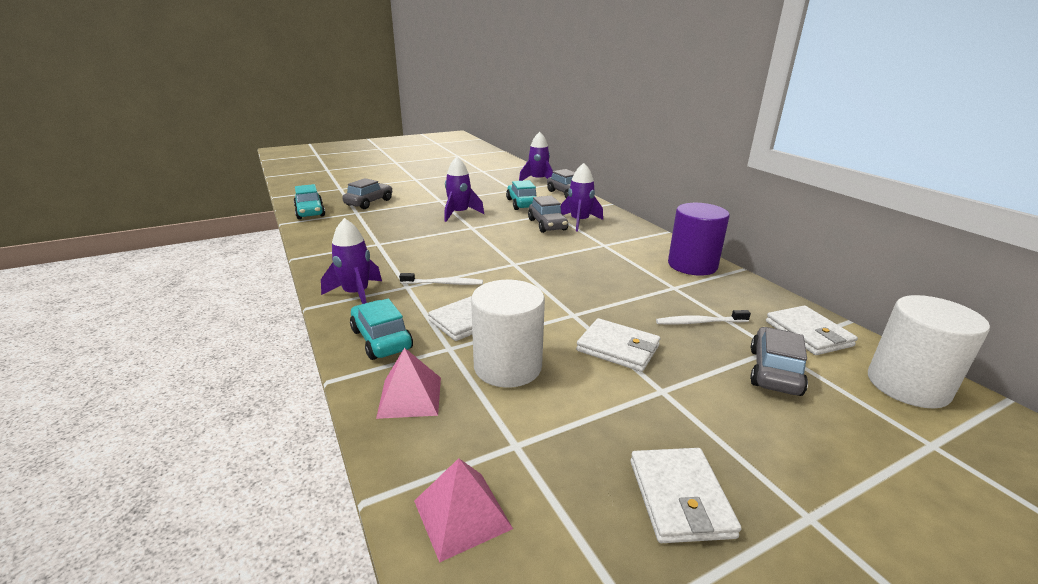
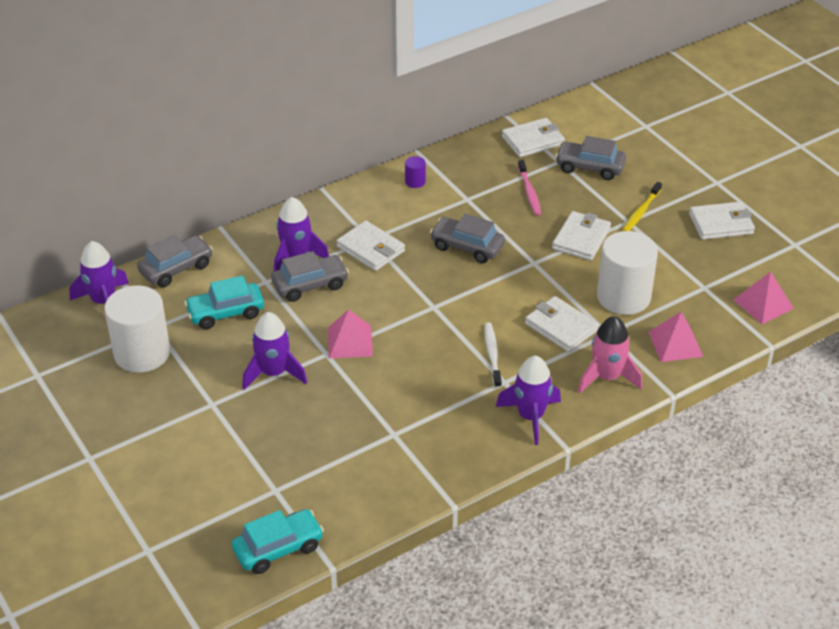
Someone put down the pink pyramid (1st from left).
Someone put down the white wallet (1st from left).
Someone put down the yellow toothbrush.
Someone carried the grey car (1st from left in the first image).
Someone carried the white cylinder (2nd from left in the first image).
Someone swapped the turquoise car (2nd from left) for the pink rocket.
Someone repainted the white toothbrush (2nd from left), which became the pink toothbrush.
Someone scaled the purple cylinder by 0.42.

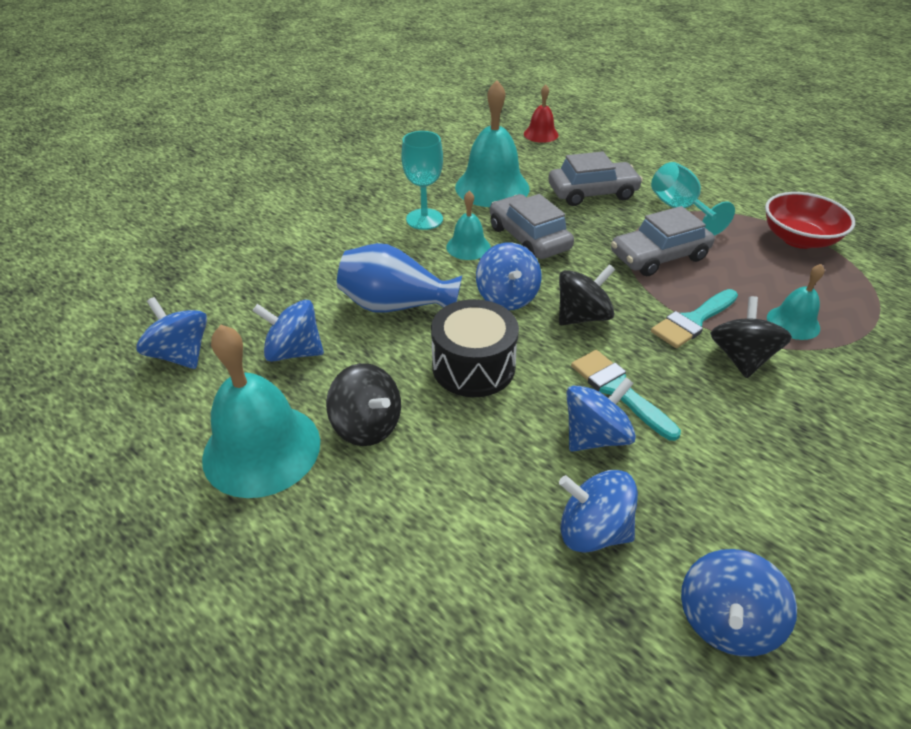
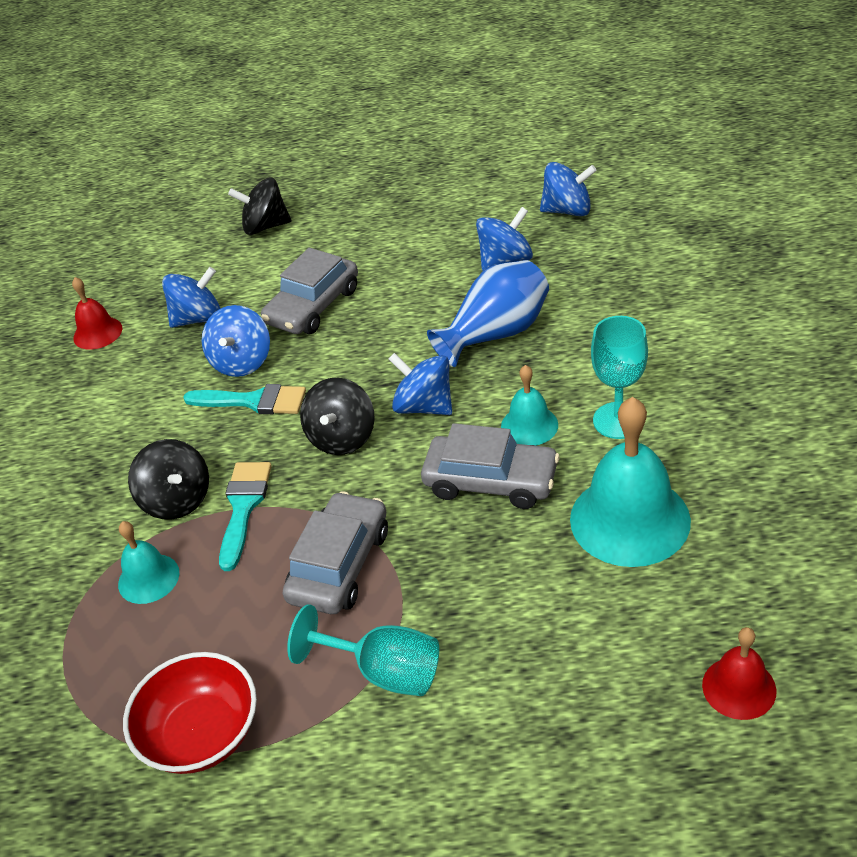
Someone took away the turquoise bell (1st from left).
Someone took away the black drum.
Someone carried the black spinning top (1st from left in the first image).
Someone carried the grey car (2nd from left in the first image).
Someone swapped the blue spinning top (6th from left) for the red bell (1st from left).

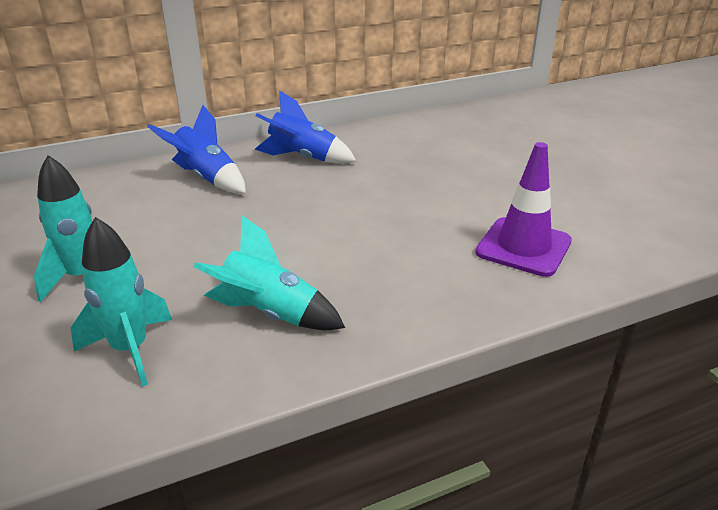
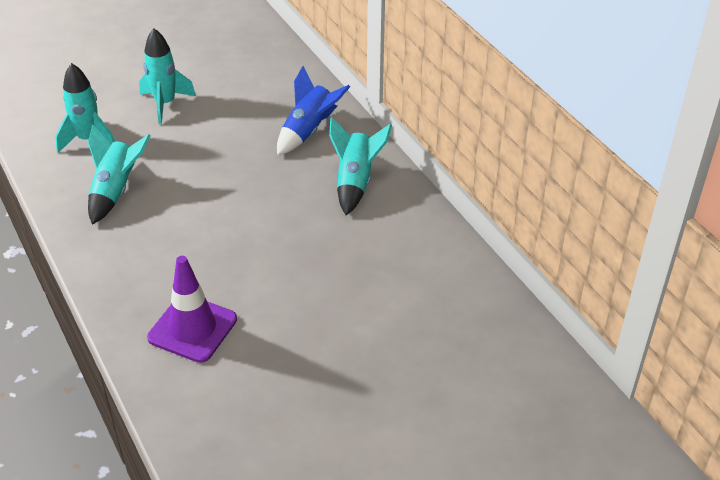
Someone repainted the blue rocket (2nd from left), which became the turquoise rocket (4th from left).

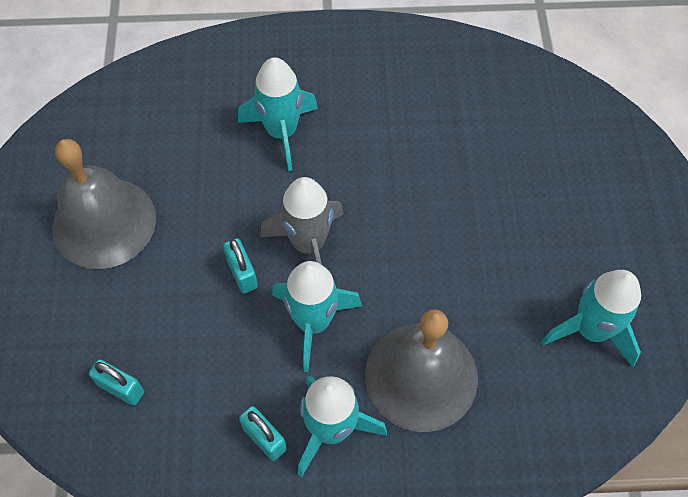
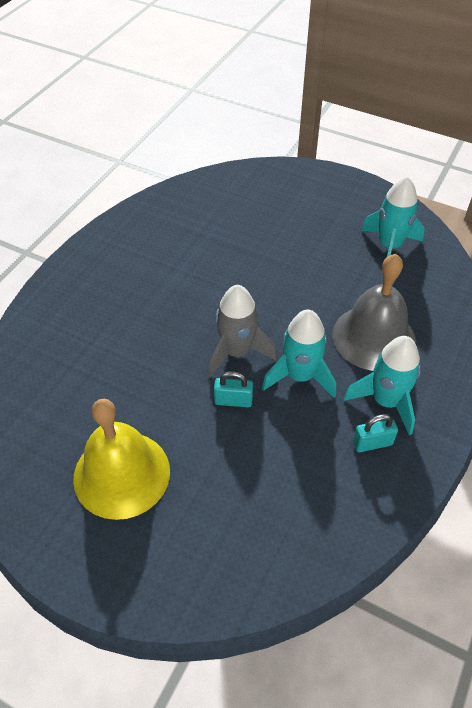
Someone took away the turquoise padlock (1st from left).
Someone took away the turquoise rocket (1st from left).
Someone repainted the grey bell (1st from left), which became the yellow bell.

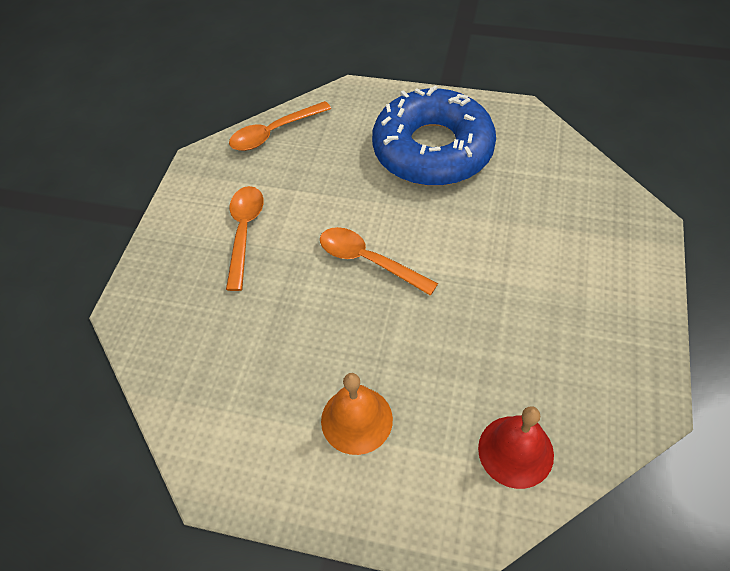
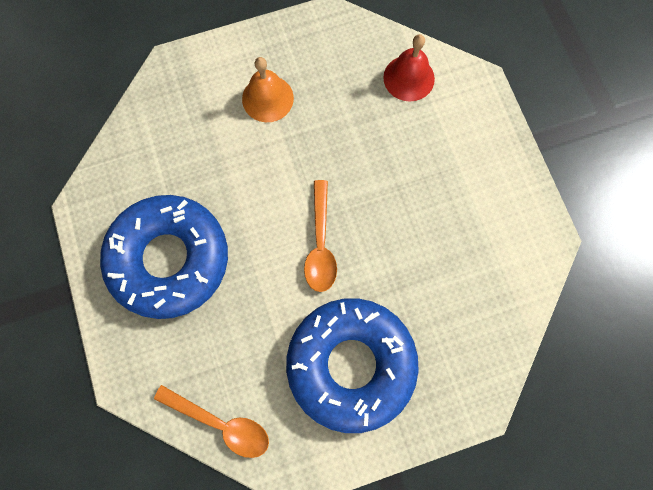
Someone carried the orange bell.
Someone swapped the orange spoon (1st from left) for the blue donut (2nd from left).

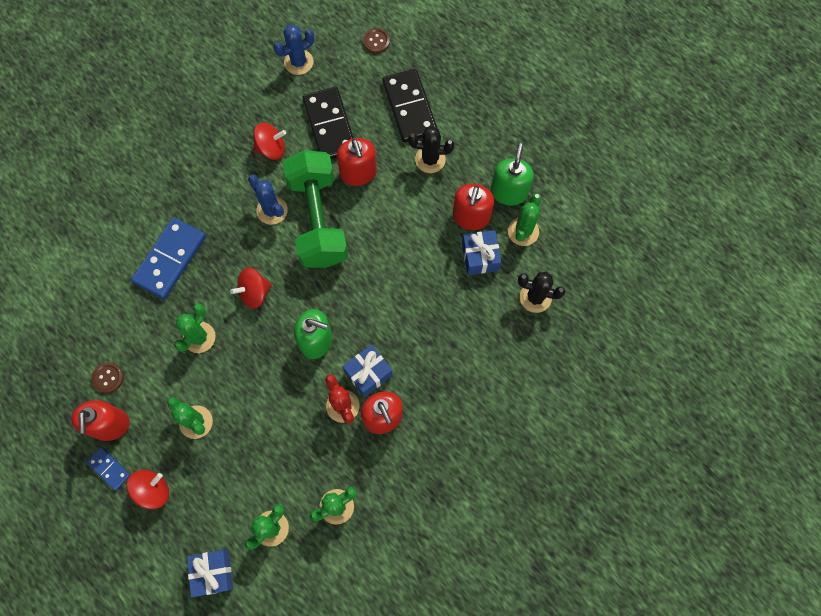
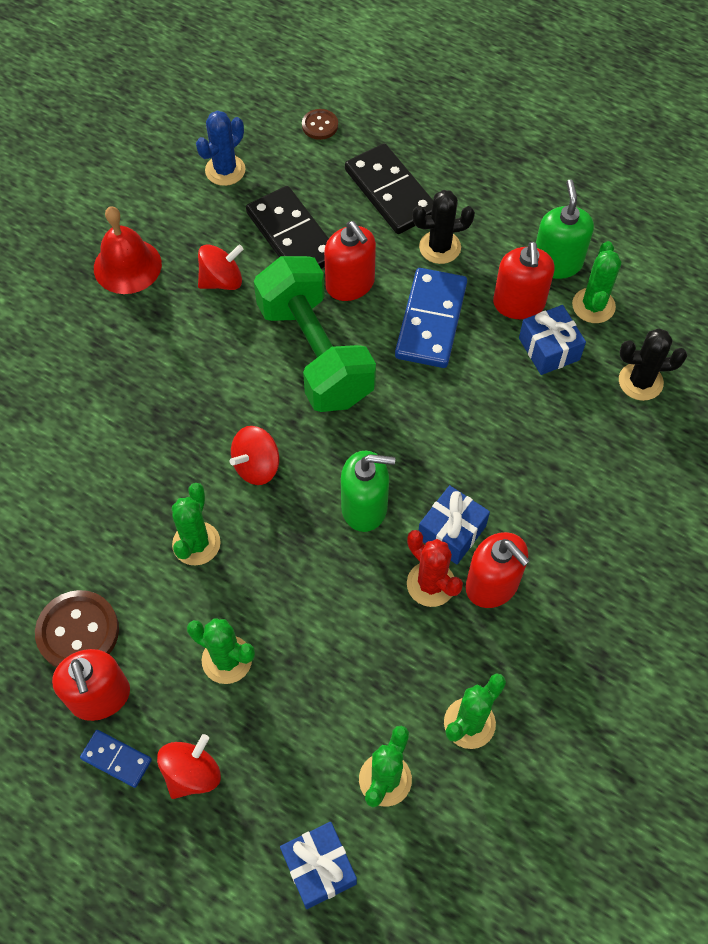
Someone took away the blue cactus (1st from left).
Someone put down the red bell.
Someone carried the blue domino (2nd from left).
Someone scaled the brown button (1st from left) by 1.77.

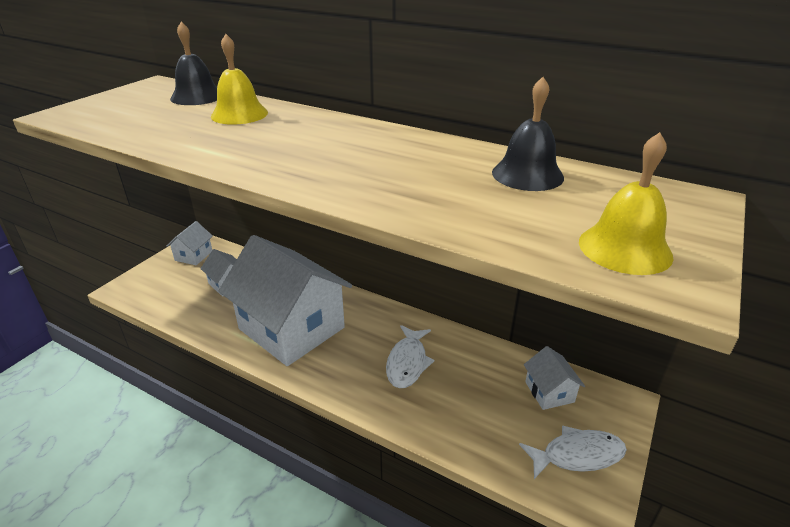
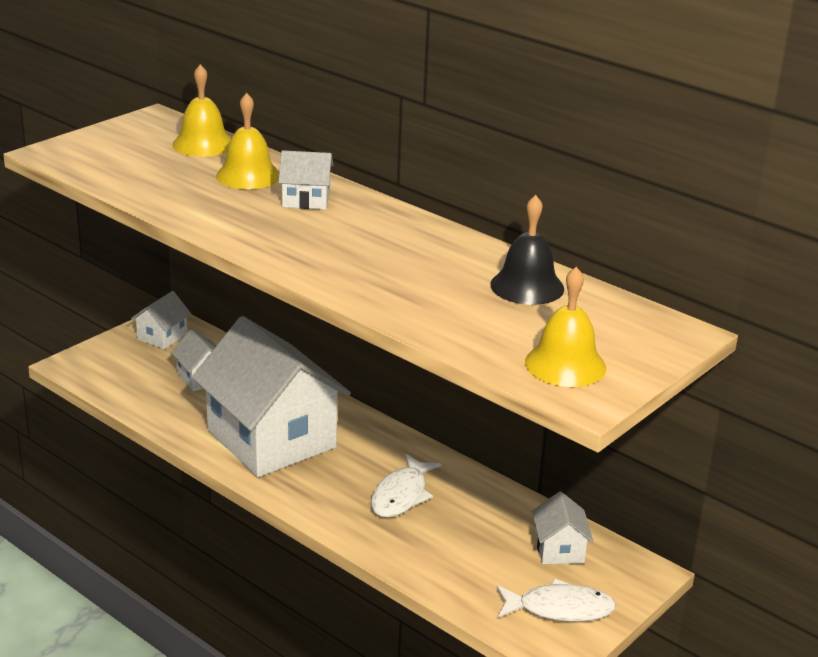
Someone put down the white house (4th from left).
Someone repainted the black bell (1st from left), which became the yellow bell (1st from left).

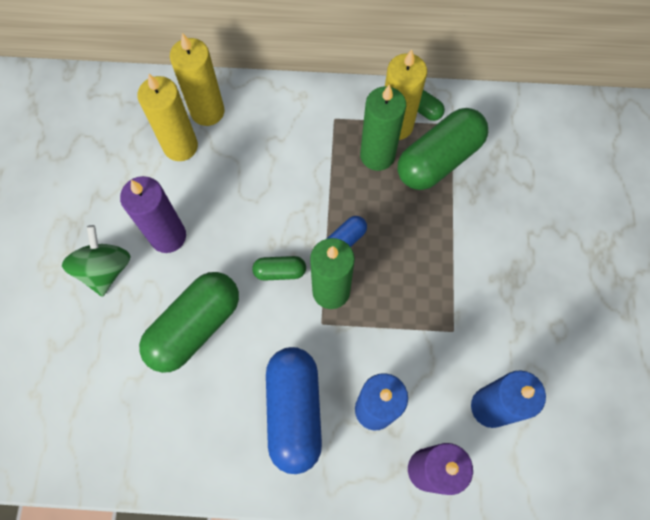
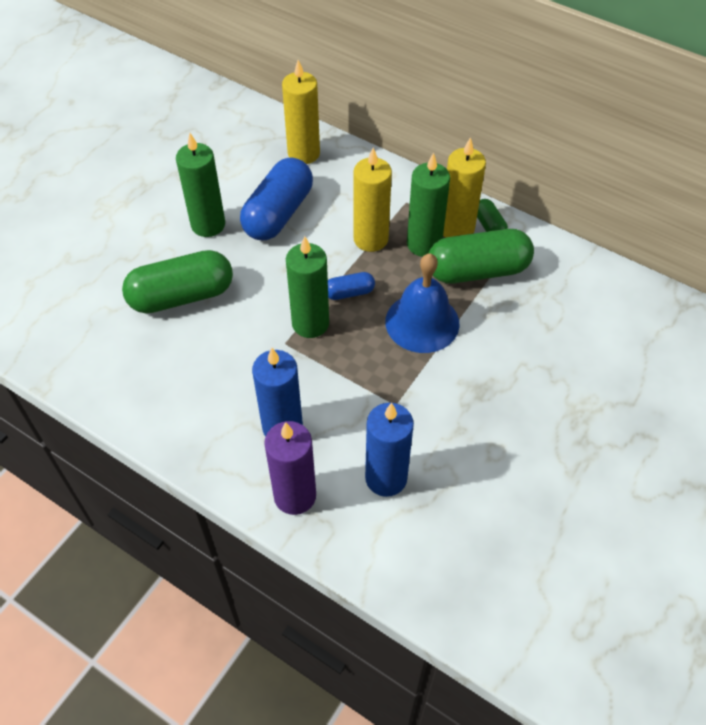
Someone took away the green spinning top.
Someone took away the green capsule (2nd from left).
Someone put down the blue bell.
Someone carried the yellow candle (1st from left in the first image).
Someone carried the blue capsule (1st from left).
Someone repainted the purple candle (1st from left), which became the green candle (1st from left).

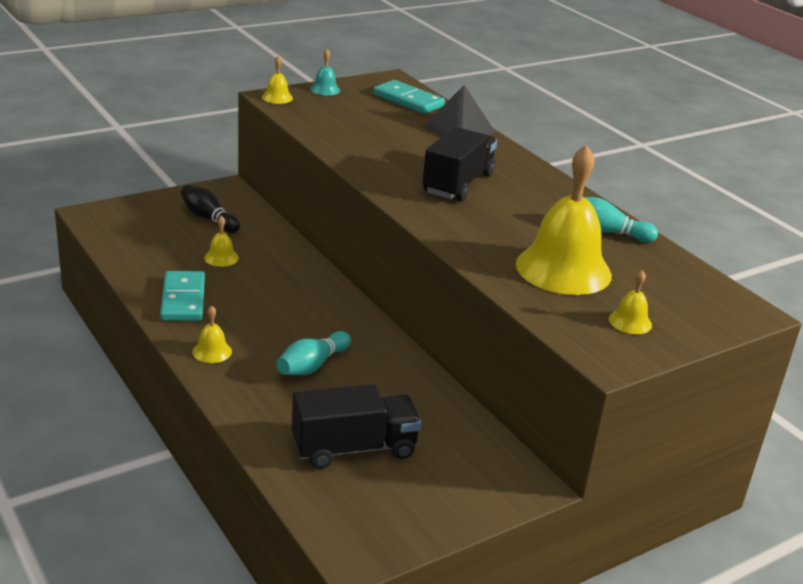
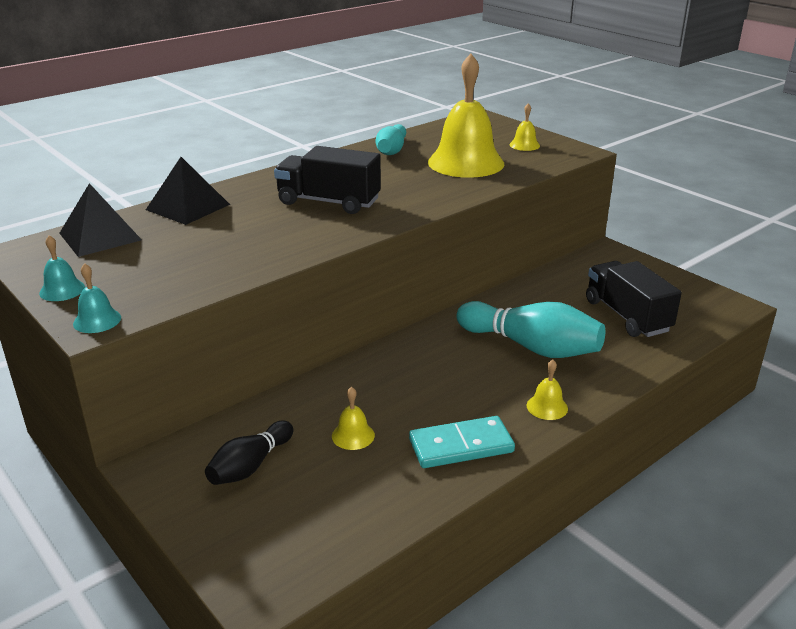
Someone swapped the turquoise domino (2nd from left) for the black pyramid (1st from left).
Someone repainted the yellow bell (3rd from left), which became the turquoise bell (2nd from left).
Someone scaled the turquoise bowling pin (1st from left in the first image) by 1.66.

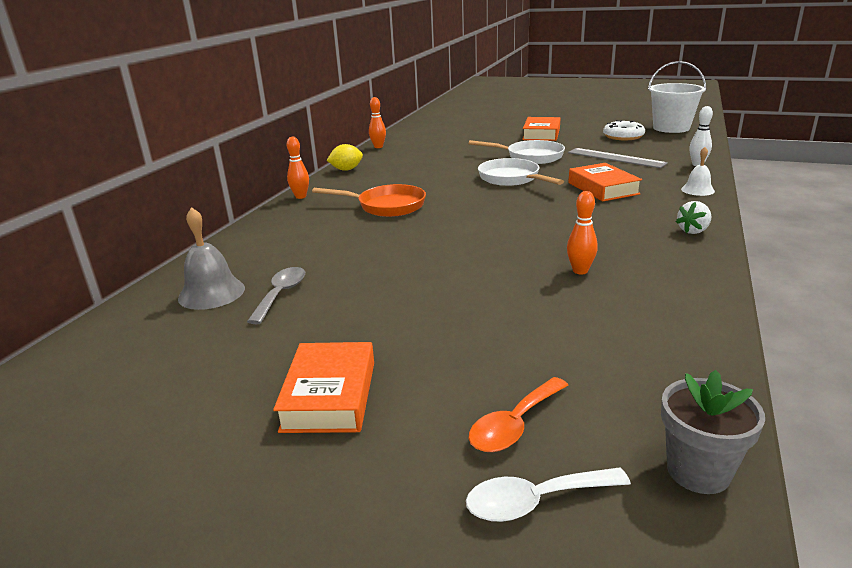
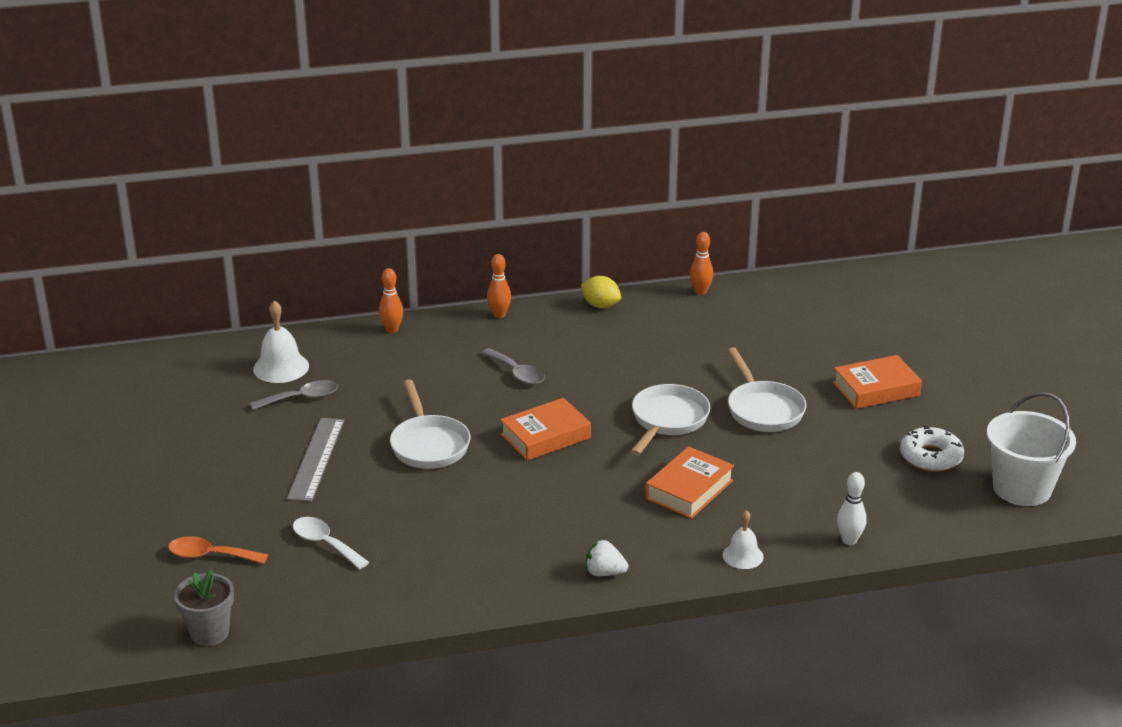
Someone put down the white pan (1st from left).
Someone carried the orange book (1st from left).
Someone carried the white spoon.
Someone carried the orange bowling pin (3rd from left in the first image).
Someone carried the grey ruler.
Someone swapped the orange pan for the grey spoon (2nd from left).
Someone repainted the grey bell, which became the white bell (1st from left).

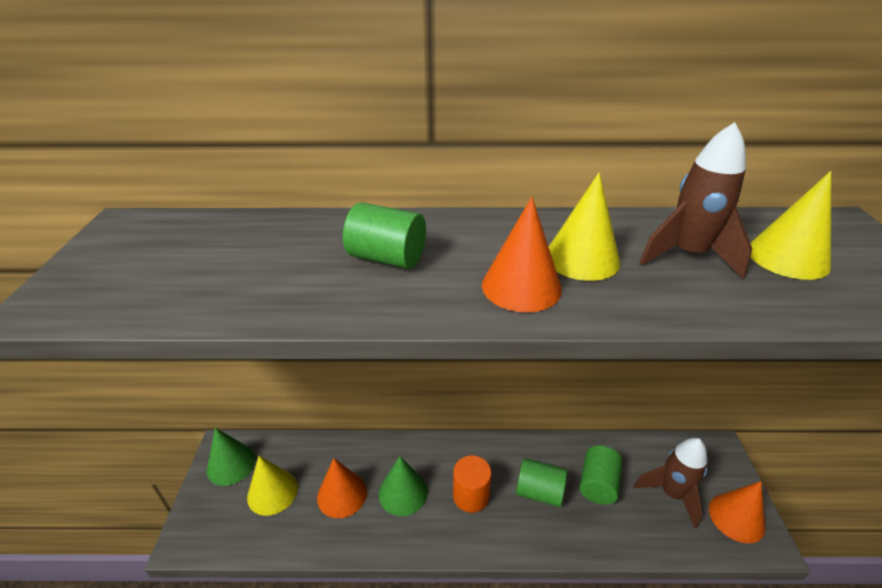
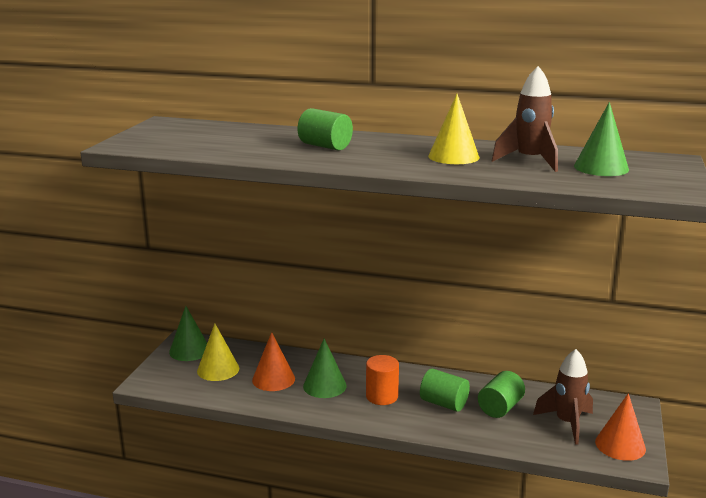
Someone took away the orange cone (2nd from left).
Someone repainted the yellow cone (3rd from left), which became the green cone (3rd from left).

